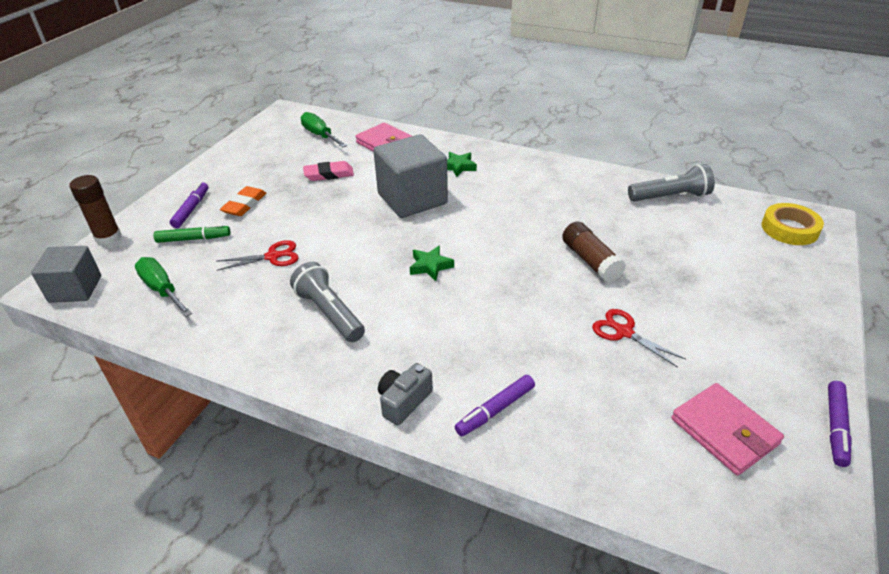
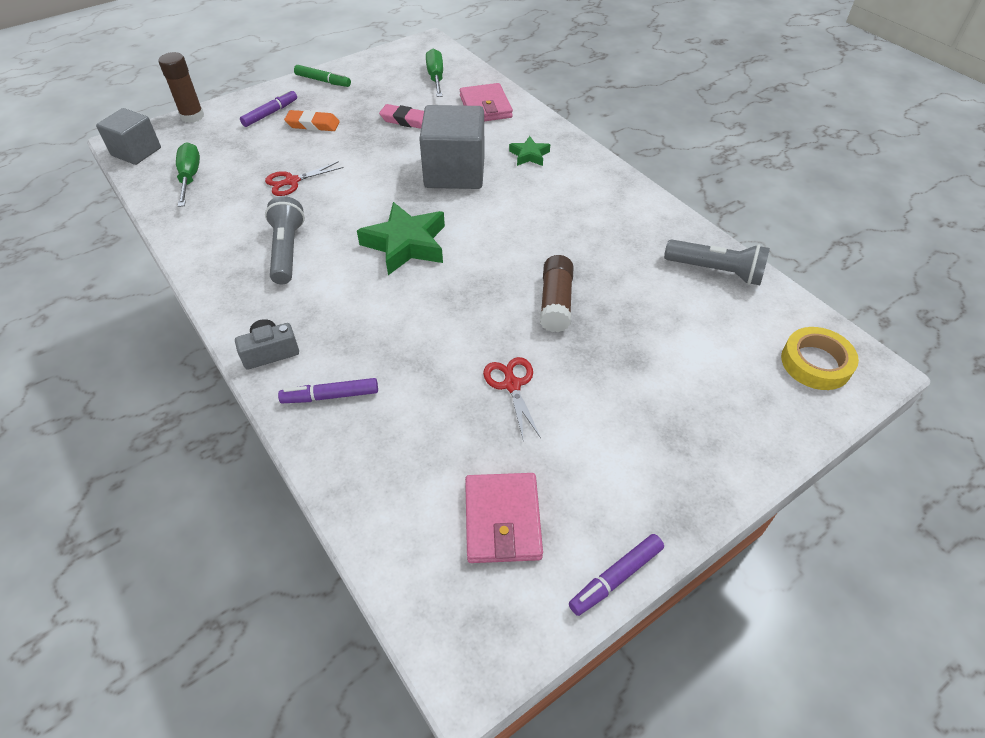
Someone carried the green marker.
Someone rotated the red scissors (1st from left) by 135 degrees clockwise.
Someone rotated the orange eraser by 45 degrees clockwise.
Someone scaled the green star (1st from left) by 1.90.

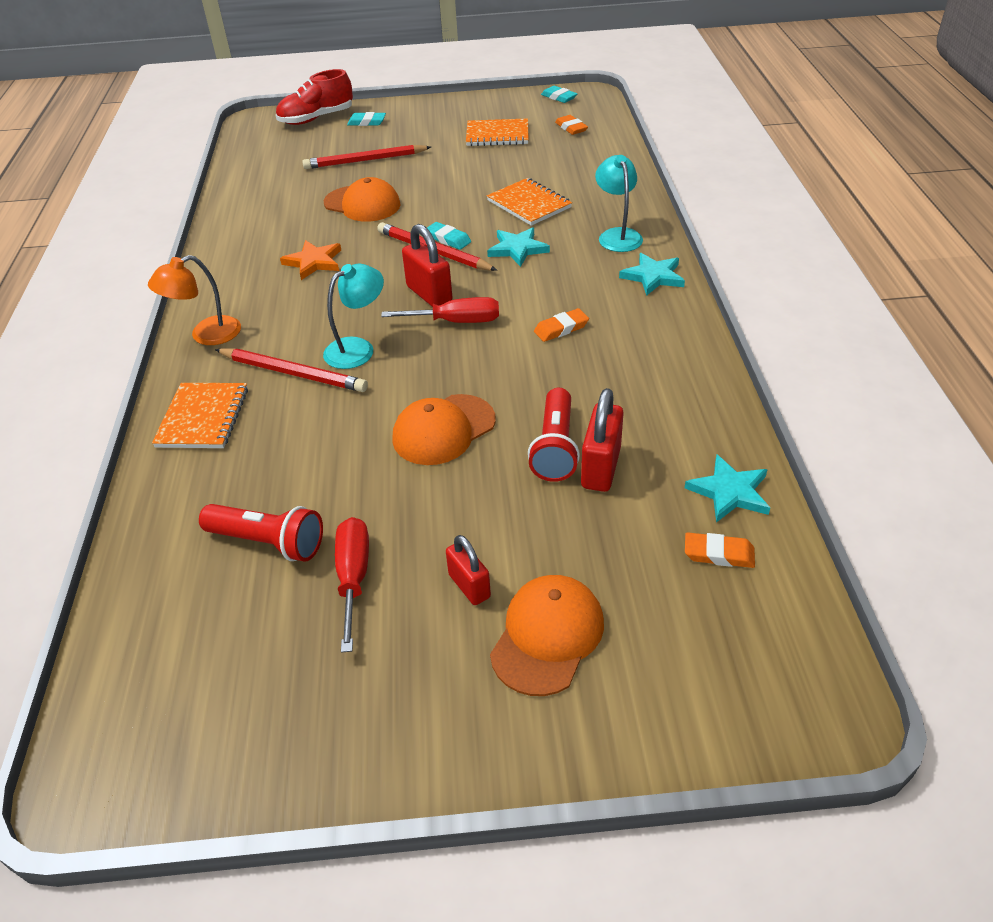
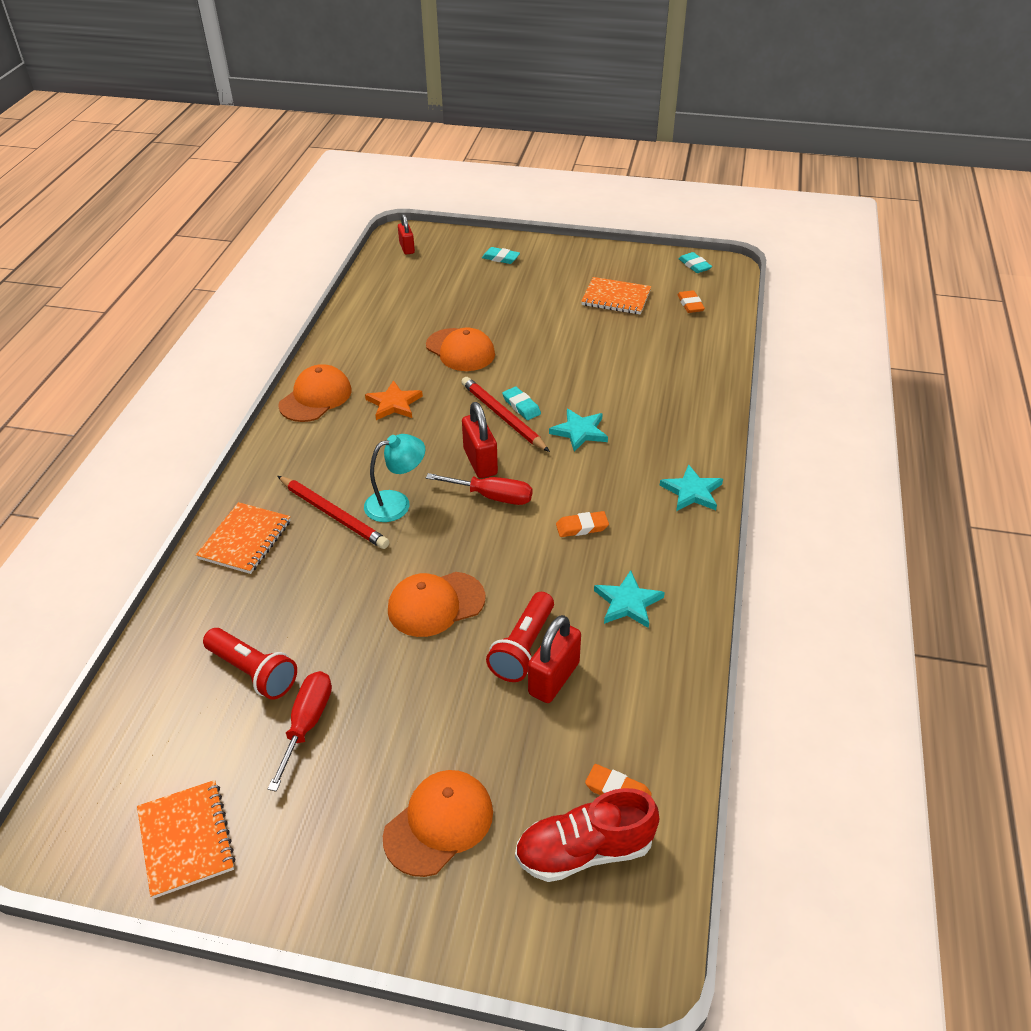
Someone took away the orange lamp.
Someone took away the red pencil (2nd from left).
Someone took away the turquoise lamp (2nd from left).
Someone put down the orange cap (1st from left).
Someone carried the red shoe.
Someone carried the red padlock (2nd from left in the first image).
Someone carried the orange notebook (3rd from left in the first image).
Someone carried the turquoise star (3rd from left in the first image).

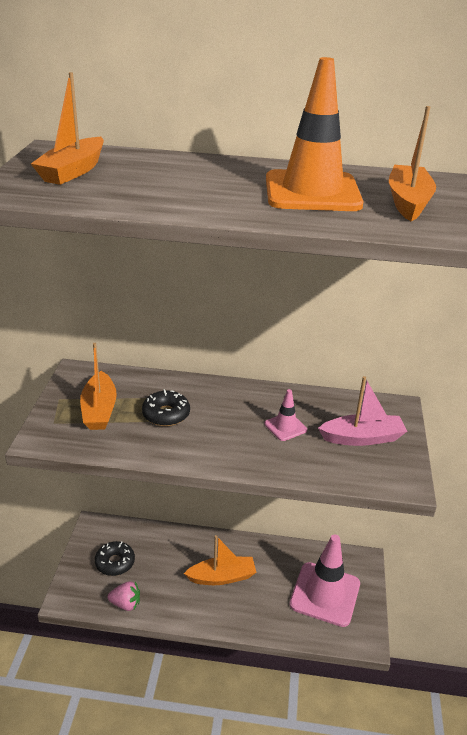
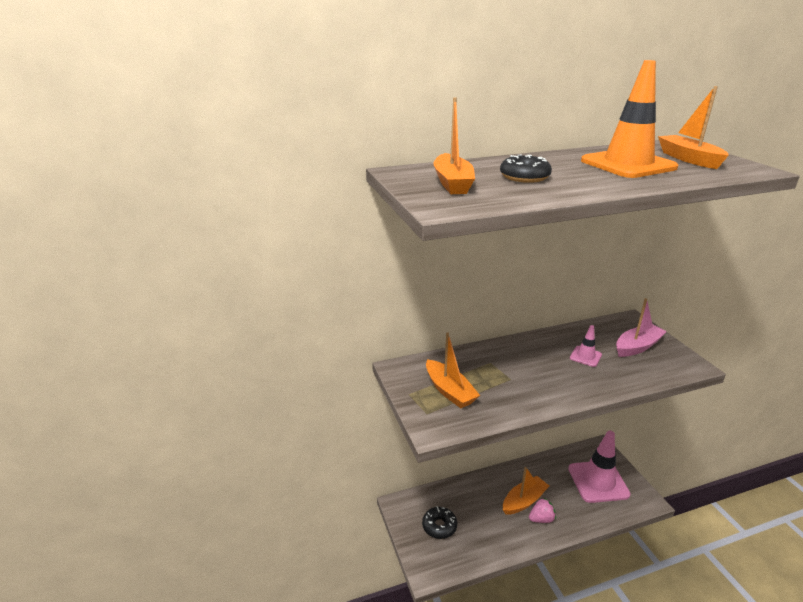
Someone carried the pink strawberry.
Someone carried the black donut (2nd from left).

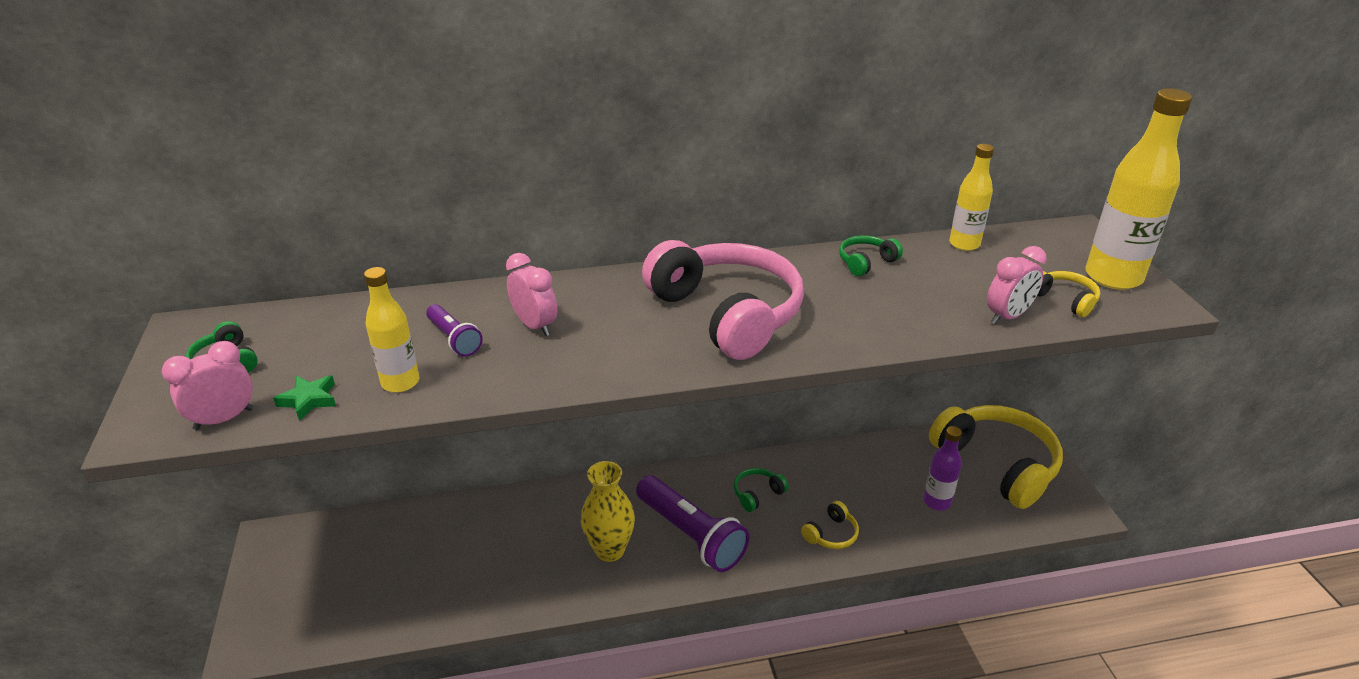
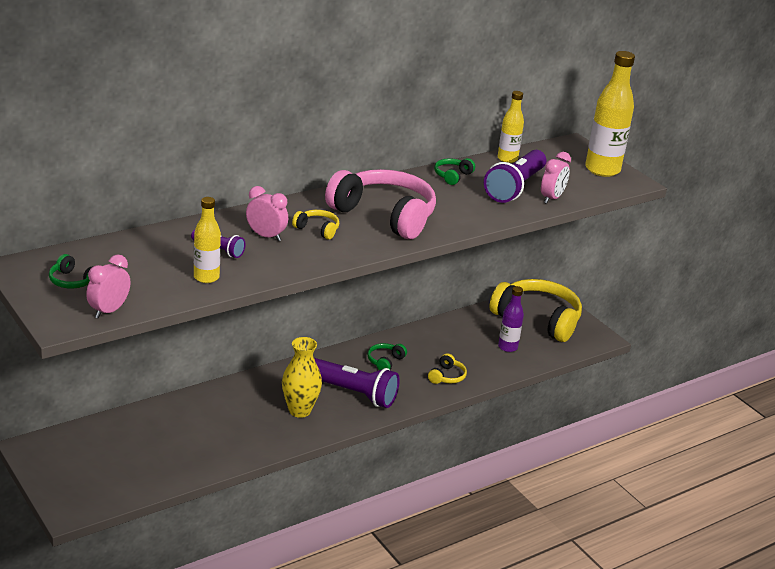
Someone took away the green star.
Someone put down the purple flashlight (3rd from left).
Someone carried the yellow headphones (3rd from left in the first image).

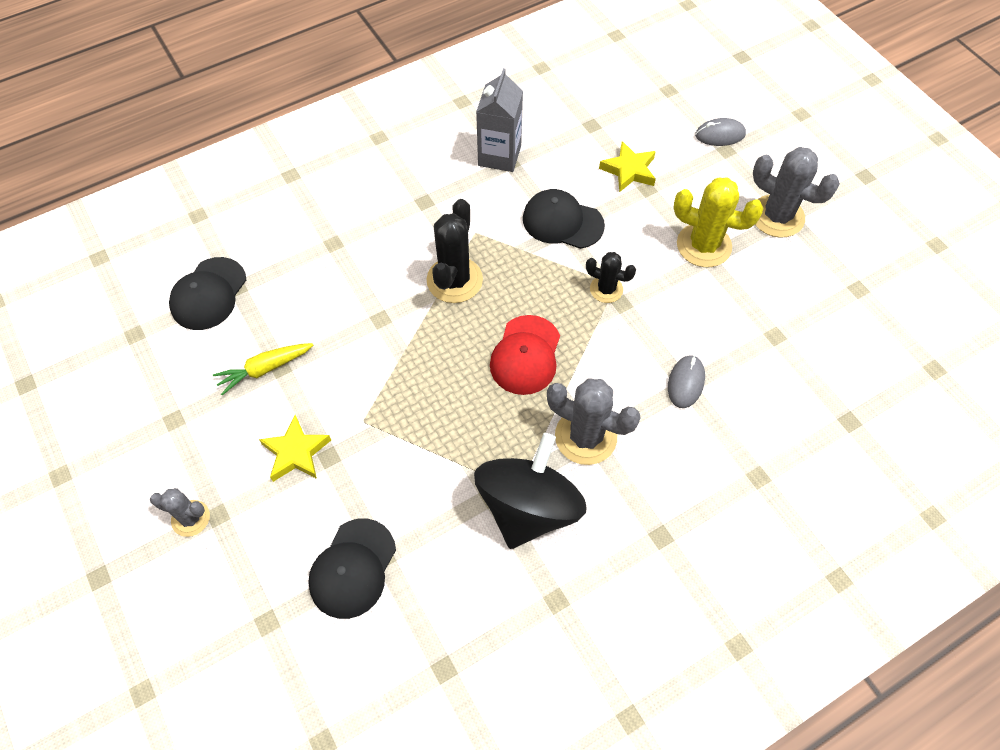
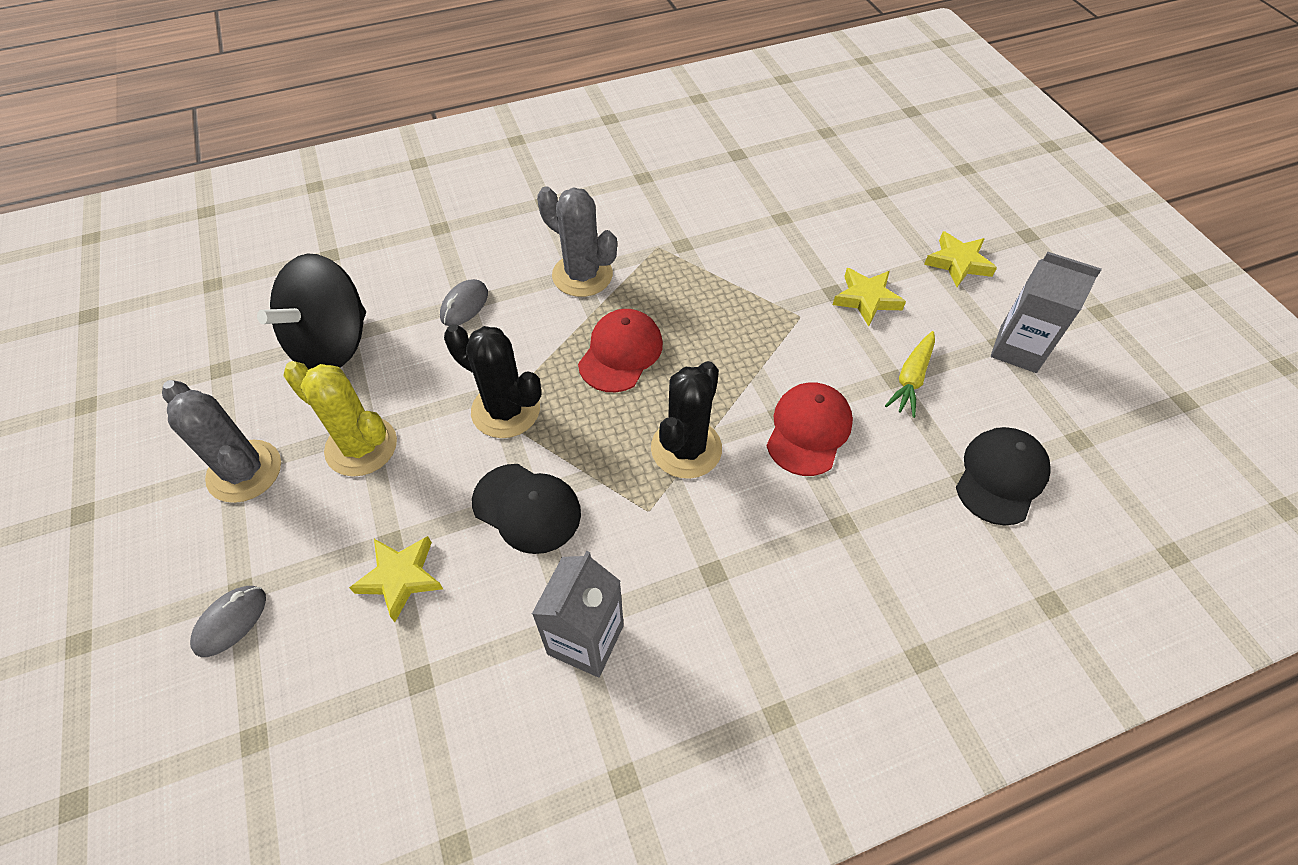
Someone took away the black cap (2nd from left).
Someone put down the red cap (2nd from left).
Someone put down the grey carton (2nd from left).
Someone carried the black spinning top.
Someone swapped the grey cactus (1st from left) for the yellow star (3rd from left).
Someone rotated the yellow carrot by 135 degrees clockwise.
Someone rotated the grey mouse (2nd from left in the first image) by 60 degrees counterclockwise.
Someone scaled the black cactus (2nd from left in the first image) by 1.70.

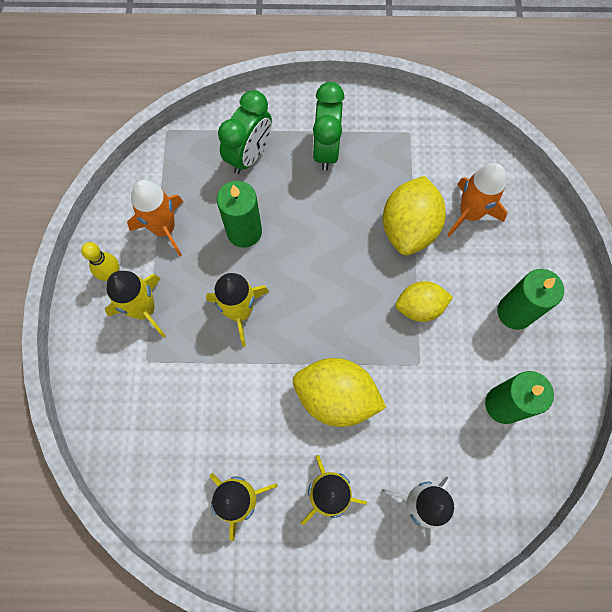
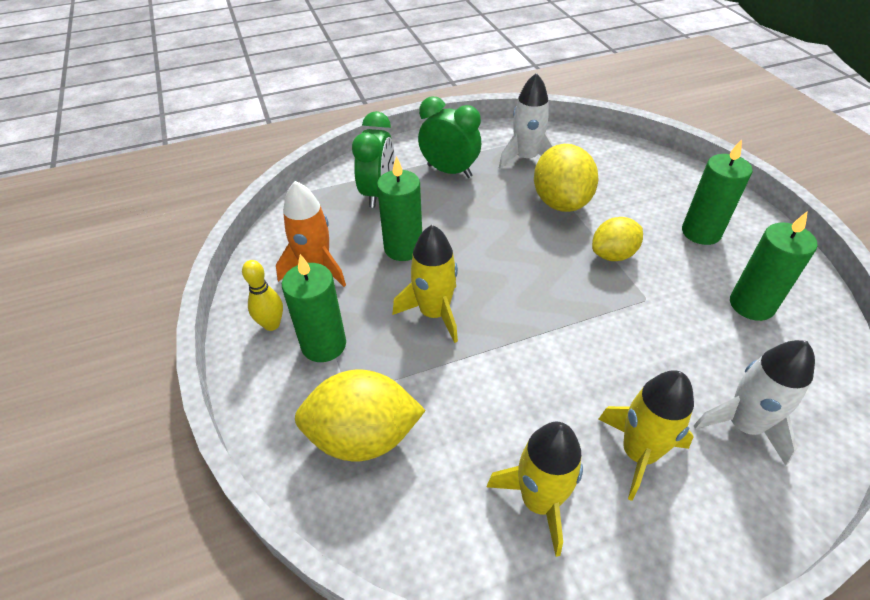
Someone took away the orange rocket (2nd from left).
Someone put down the white rocket (1st from left).
Someone carried the yellow lemon (1st from left).
Someone swapped the yellow rocket (1st from left) for the green candle (1st from left).
Someone rotated the green clock (2nd from left) by 135 degrees clockwise.

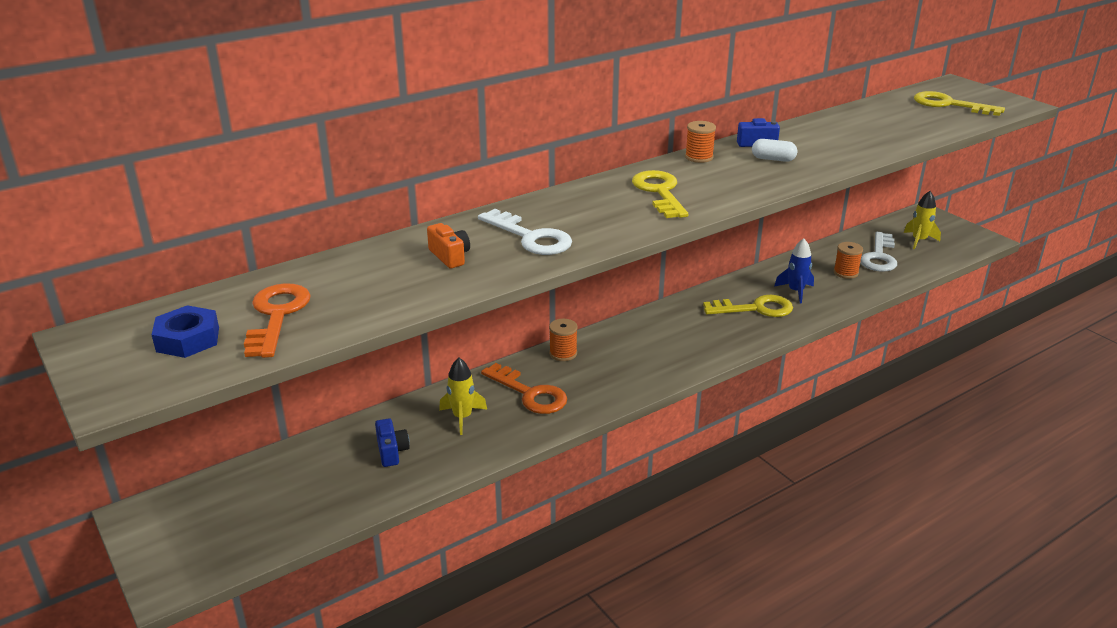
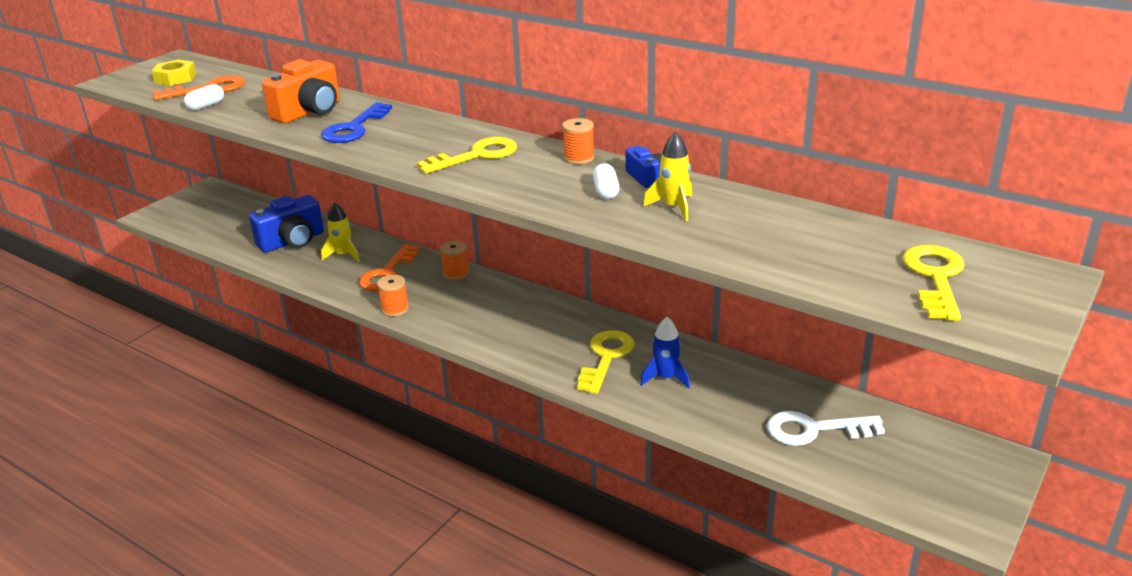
Someone put down the white capsule (1st from left).
Someone carried the orange spool (3rd from left in the first image).
Someone carried the yellow rocket (2nd from left).
Someone repainted the blue nut, which became the yellow nut.
Someone repainted the white key (1st from left), which became the blue key.
Someone rotated the yellow key (2nd from left) by 135 degrees counterclockwise.
Someone scaled the blue camera (1st from left) by 1.89.
Someone scaled the orange camera by 1.89.

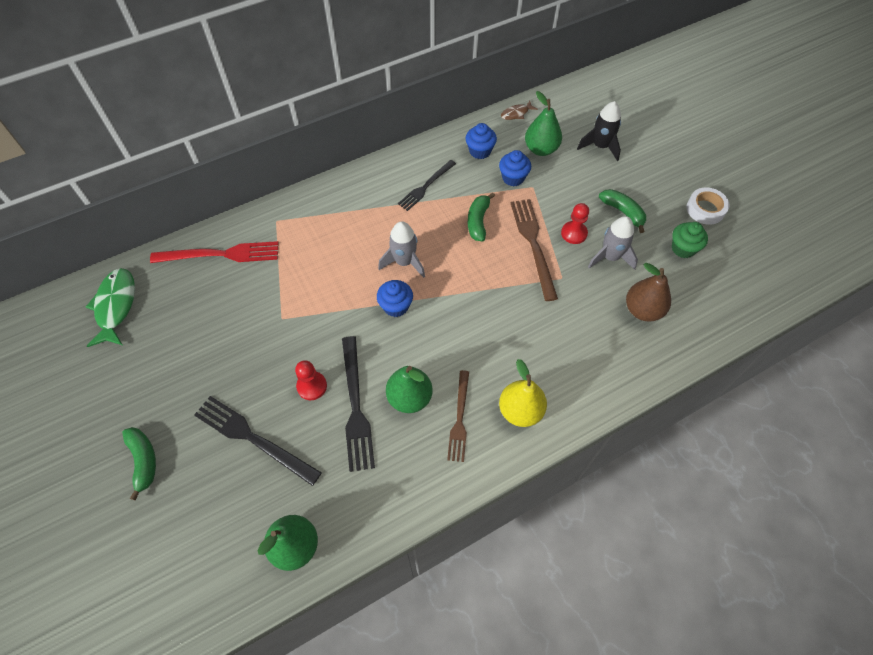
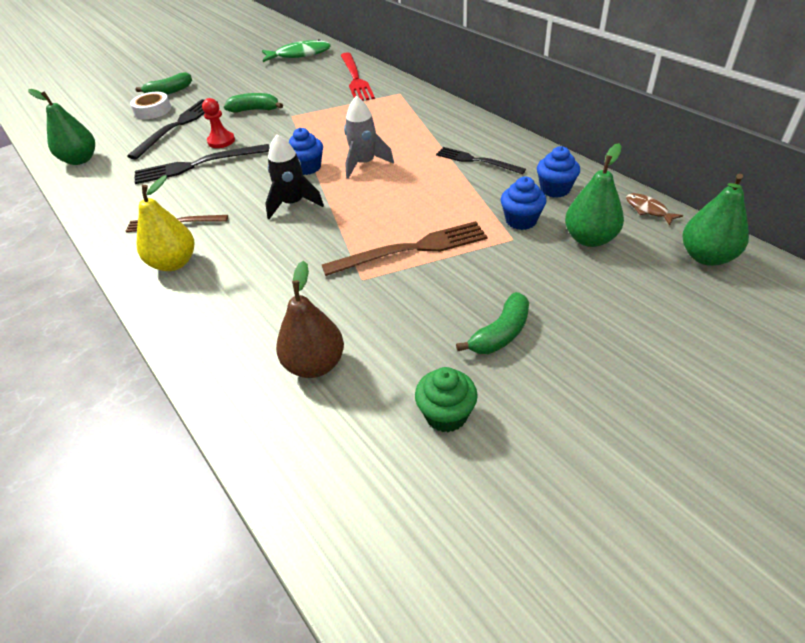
Someone took away the red pawn (2nd from left).
Someone took away the grey rocket (2nd from left).
Someone carried the green pear (2nd from left in the first image).
Someone carried the green banana (2nd from left).
Someone carried the black rocket.
Someone carried the white tape.

